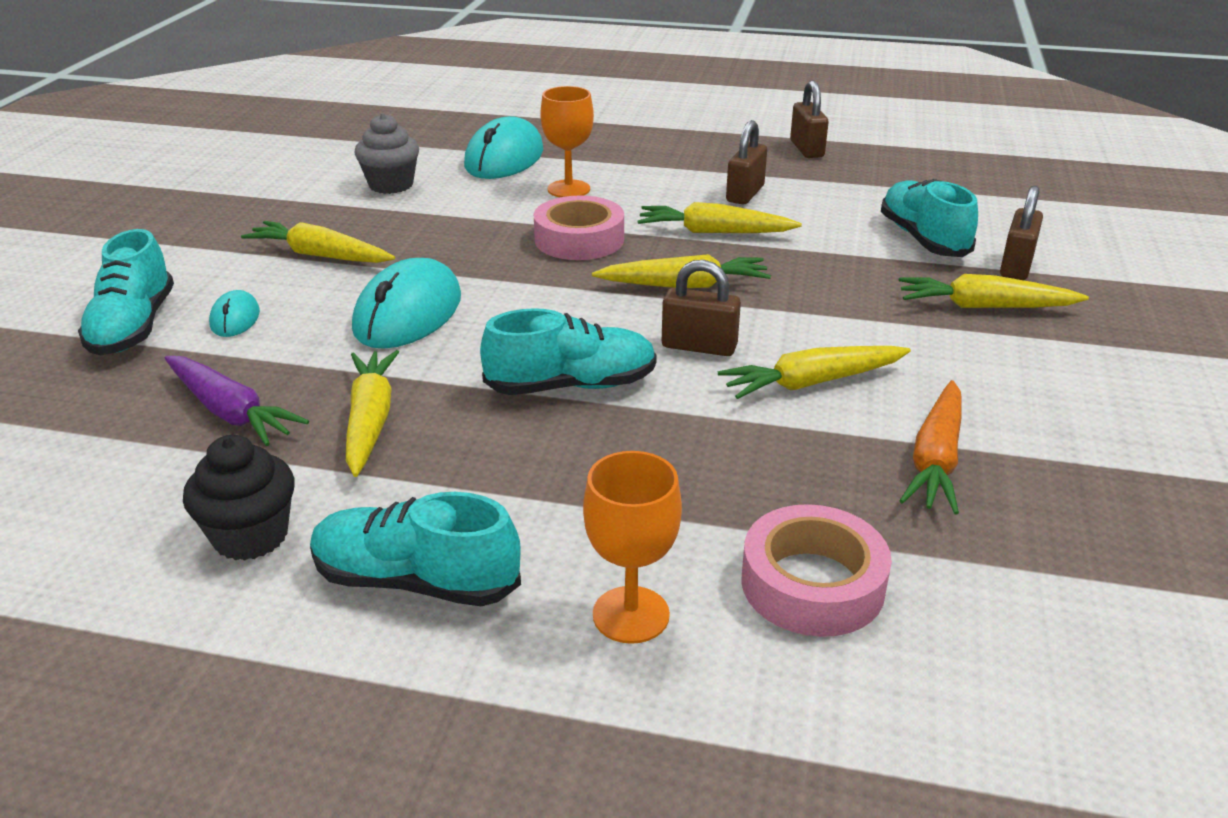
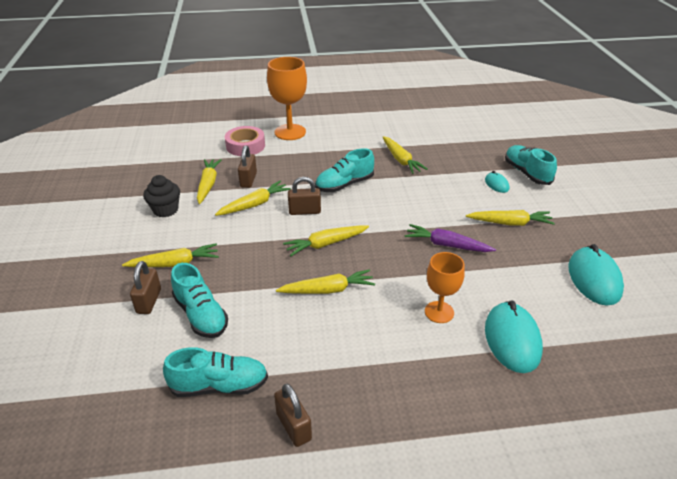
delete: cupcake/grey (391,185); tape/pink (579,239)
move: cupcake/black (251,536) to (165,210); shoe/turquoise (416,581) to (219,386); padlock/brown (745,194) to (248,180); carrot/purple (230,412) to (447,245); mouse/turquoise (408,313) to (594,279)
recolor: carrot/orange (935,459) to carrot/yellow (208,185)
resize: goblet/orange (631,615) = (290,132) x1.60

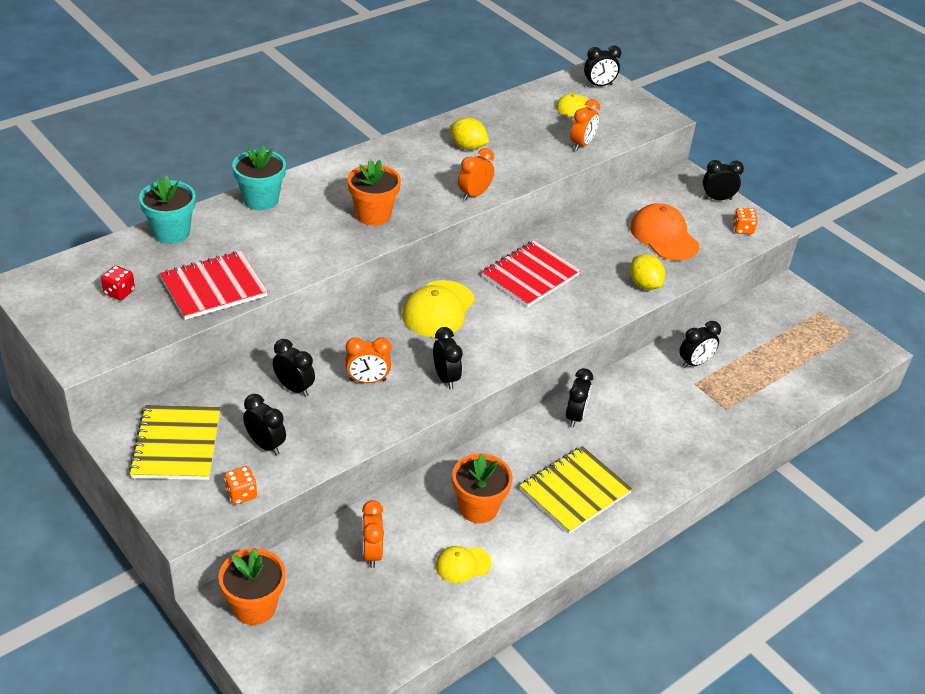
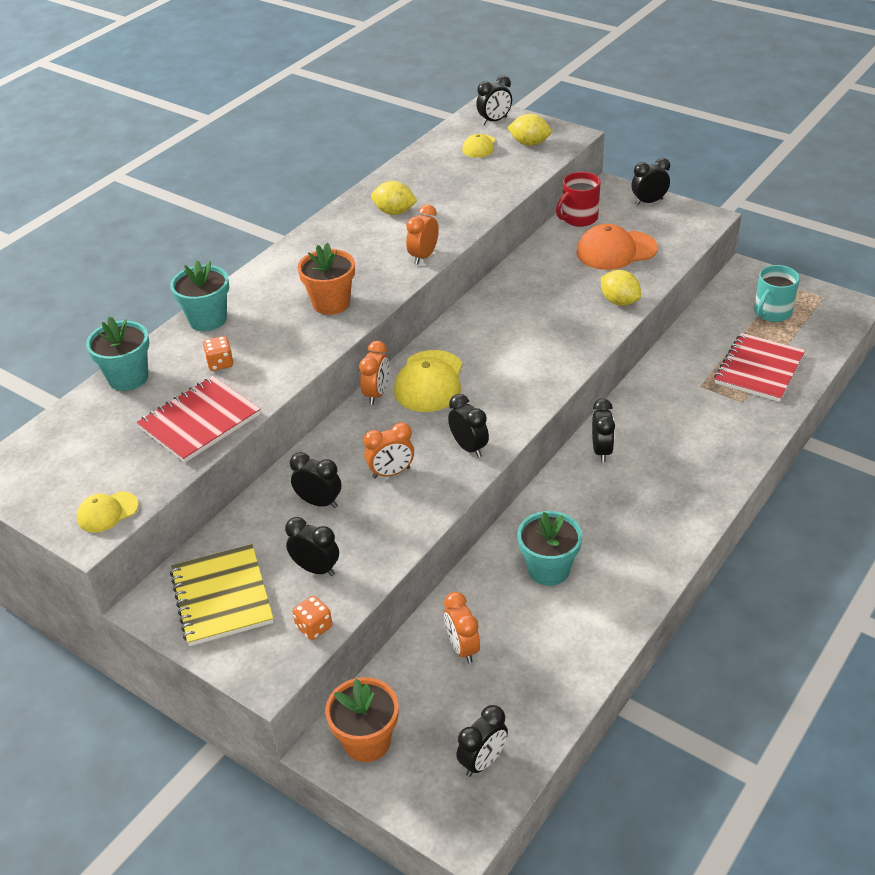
delete: dice/red (119,292); notebook/yellow (575,491)
insert: lemon/yellow (529,143); mug/red (579,218); mug/turquoise (772,312)
move: cap/yellow (463,564) to (107,512); dice/orange (742,229) to (220,363); clock/orange (582,144) to (377,394); clock/black (694,363) to (483,761); notebook/red (530,276) to (759,369)
recolor: flower pot/orange (478,508) to flower pot/turquoise (548,569)
rotate: cap/orange (664,236) = (616,250) 60 degrees counterclockwise

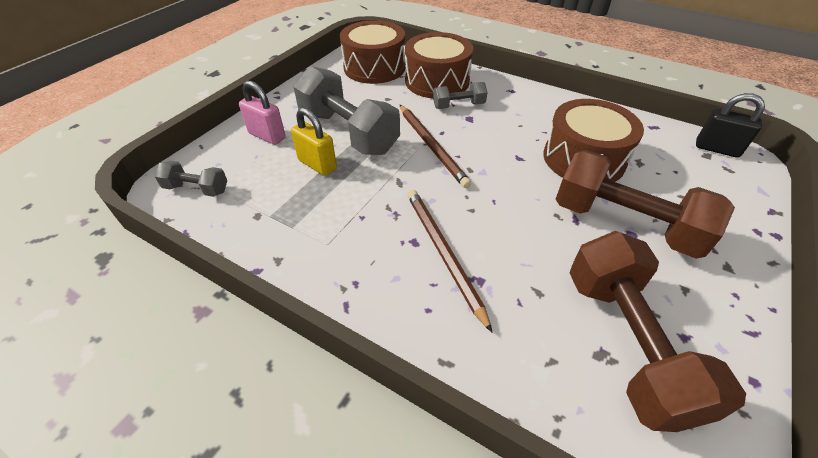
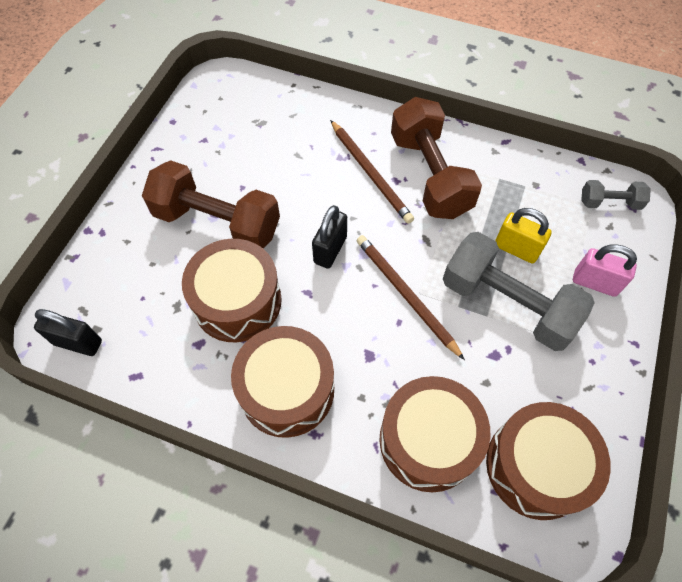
delete: dumbbell/grey (458,105)
insert: drum/brown (287,390); padlock/black (330,250)
move: dumbbell/brown (626,343) to (430,175)

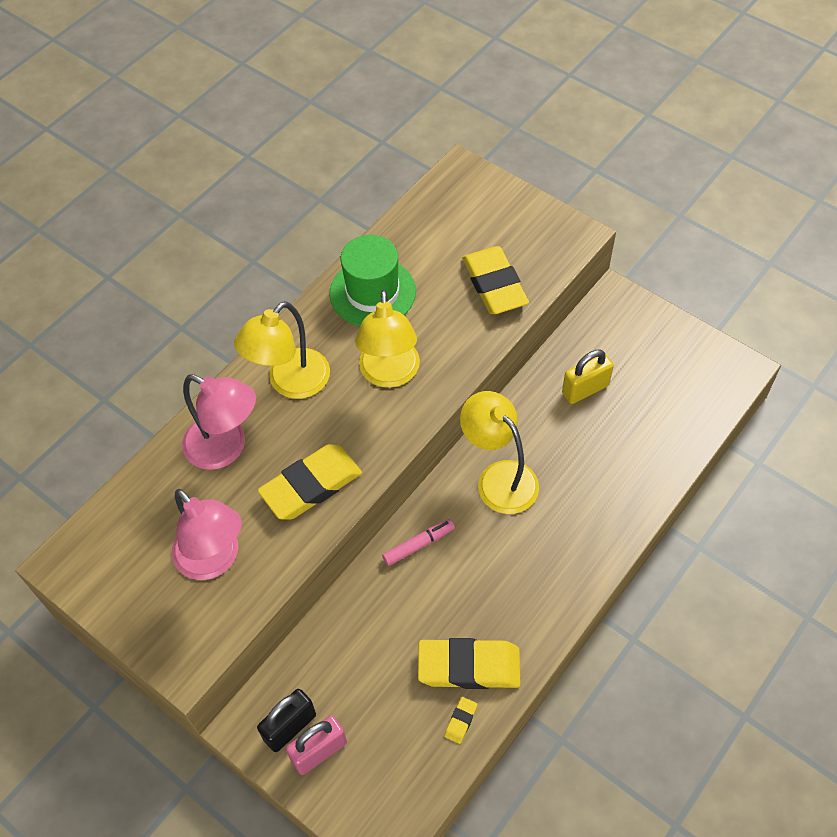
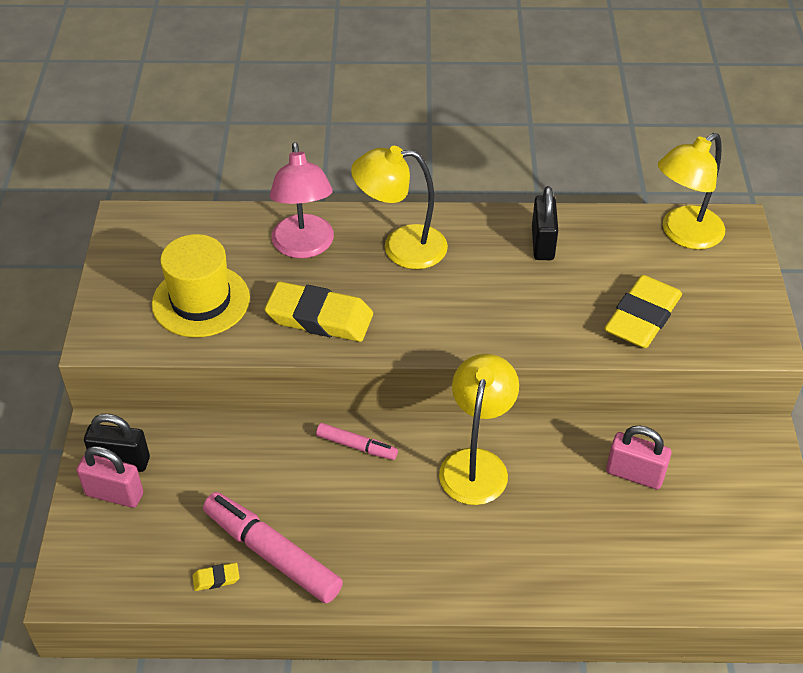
move: lamp/yellow (389,374) to (683,234)
replace: lamp/pink (214,560) to hat/yellow (201,301); eraser/yellow (469,666) to marker/pink (272,553); hat/green (372,292) to padlock/black (542,243)
recolor: padlock/yellow (585,389) to padlock/pink (634,474)

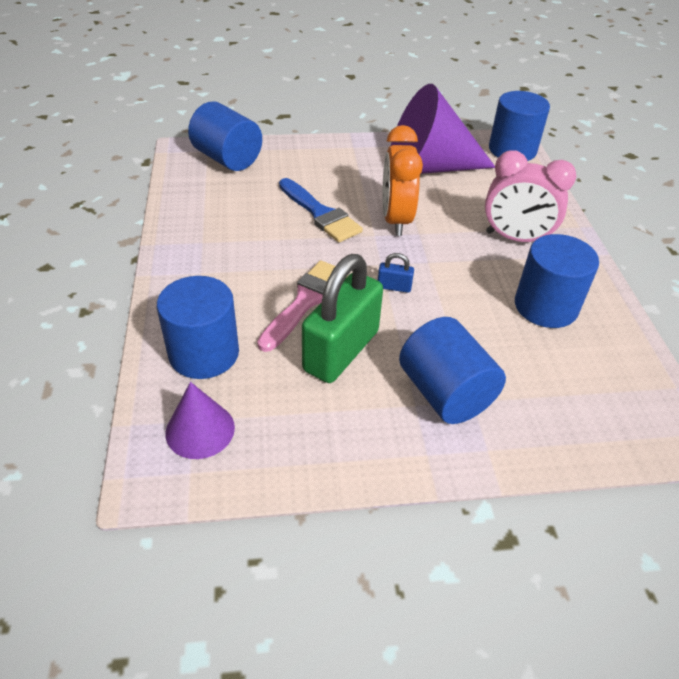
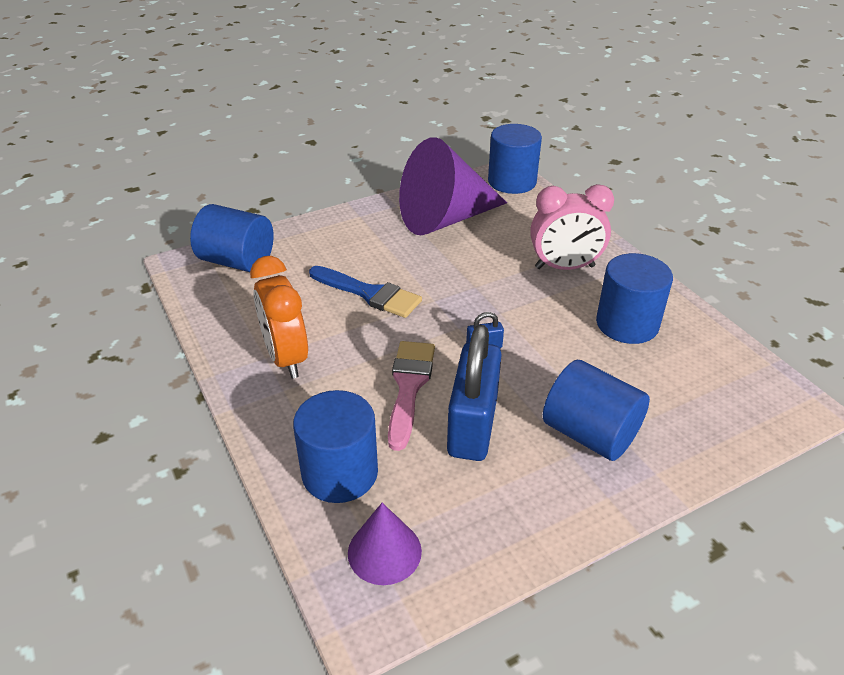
move: clock/orange (395,220) to (286,358)
recolor: padlock/green (341,351) to padlock/blue (473,425)

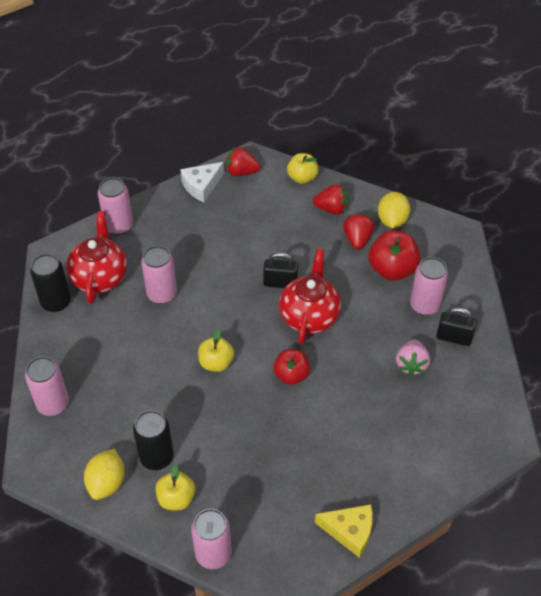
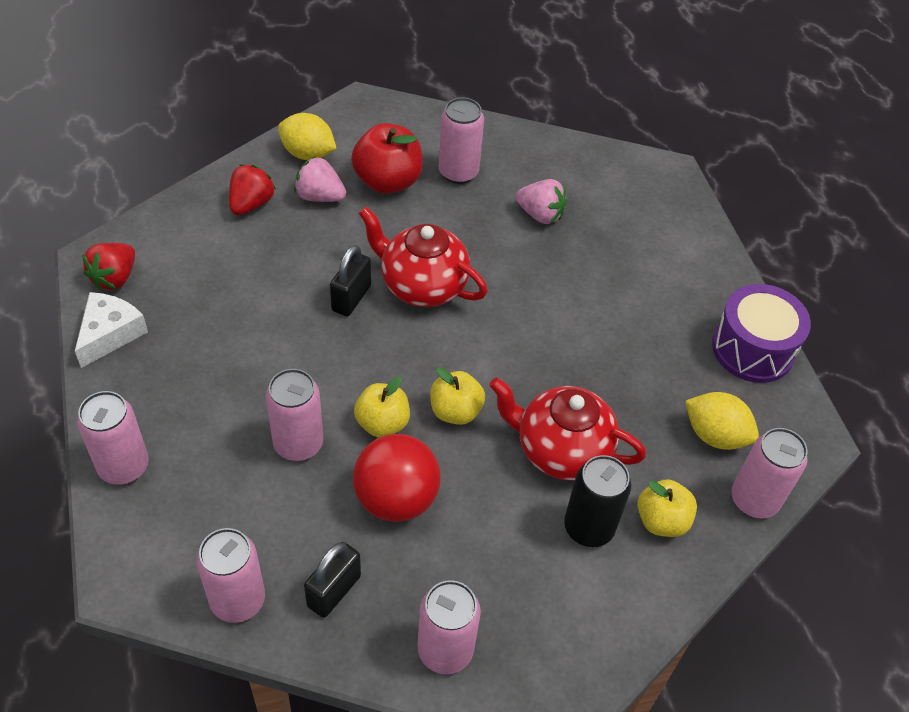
delete: apple/red (291,375)
insert: ball/red (396,499)
move: padlock/black (453,337) to (334,591); apple/yellow (302,178) to (382,423); teapot/red (100,277) to (561,450); lemon/yellow (107,483) to (715,435)
replace: cheese/yellow (350,531) to drum/purple (753,349)
recolor: can/black (56,302) to can/pink (237,600); strawberry/red (357,239) to strawberry/pink (320,196)
rotate: cheese/white (201,186) = (110,334) 135 degrees counterclockwise

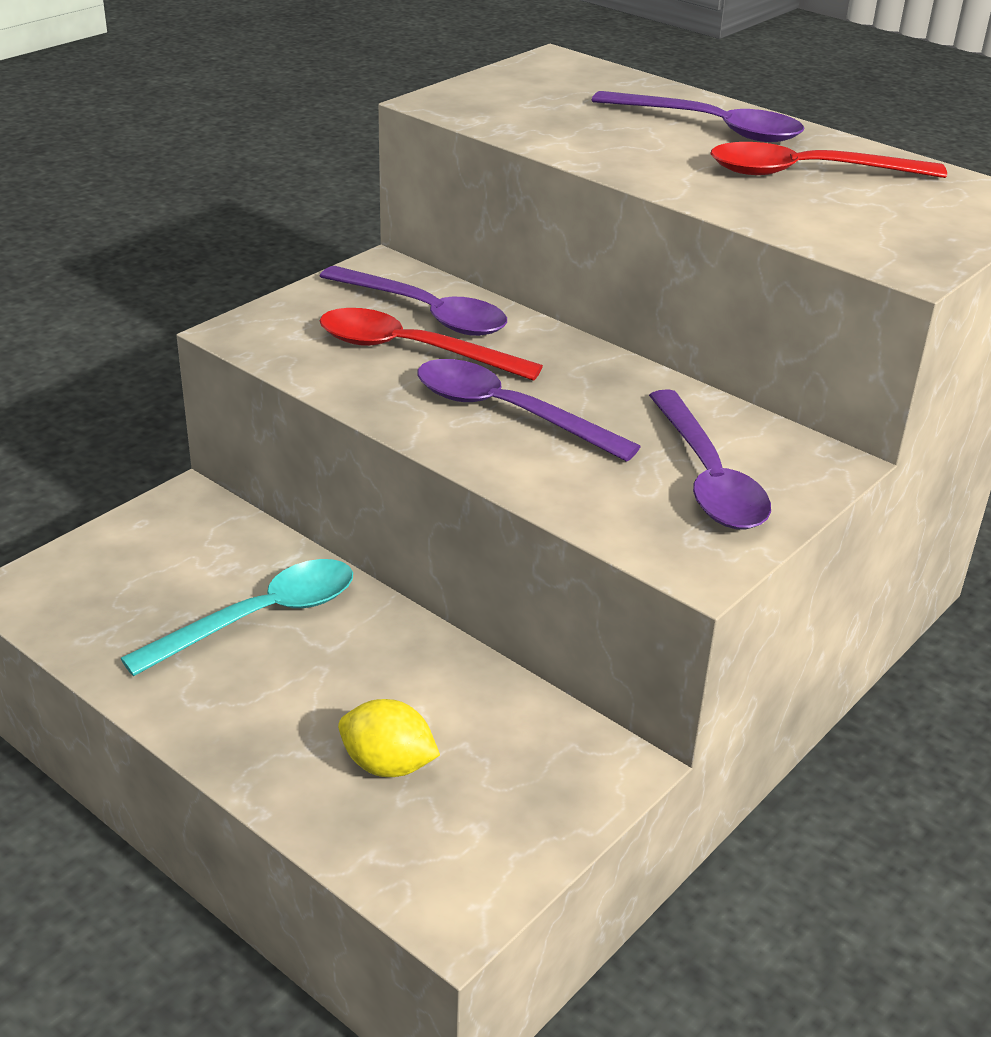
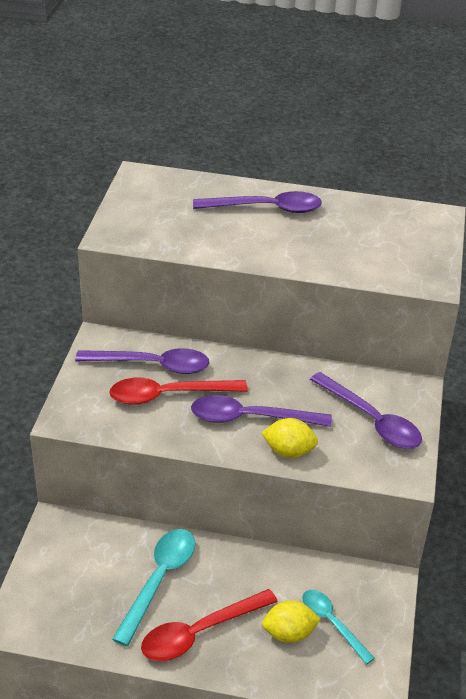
insert: lemon/yellow (289,451); spoon/turquoise (332,623)
move: spoon/red (808,173) to (200,632)

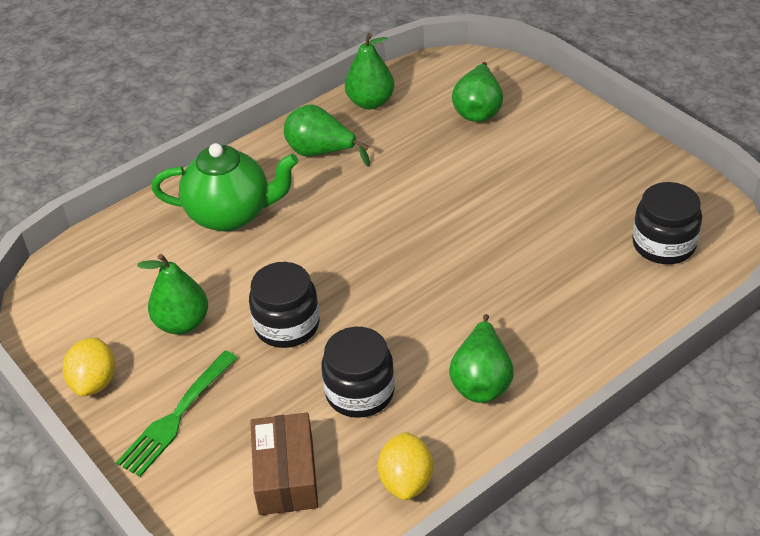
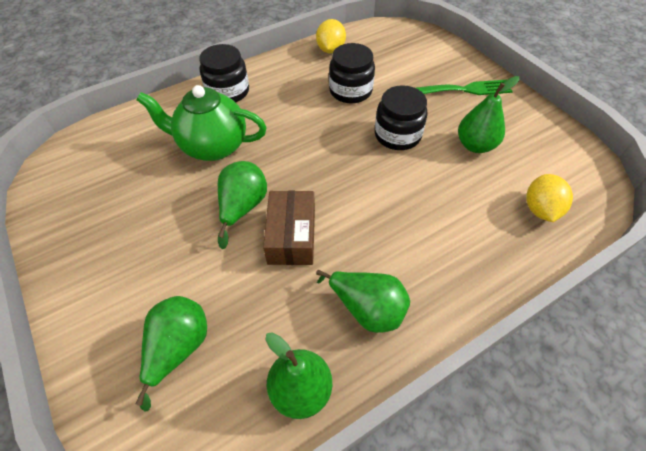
move: teapot/green (231,214) to (213,146); jar/black (663,244) to (228,92); pear/green (481,380) to (243,207); box/brown (286,475) to (291,236); lemon/yellow (94,382) to (540,209)
rotate: fork/green (176,417) = (464,90) 45 degrees clockwise

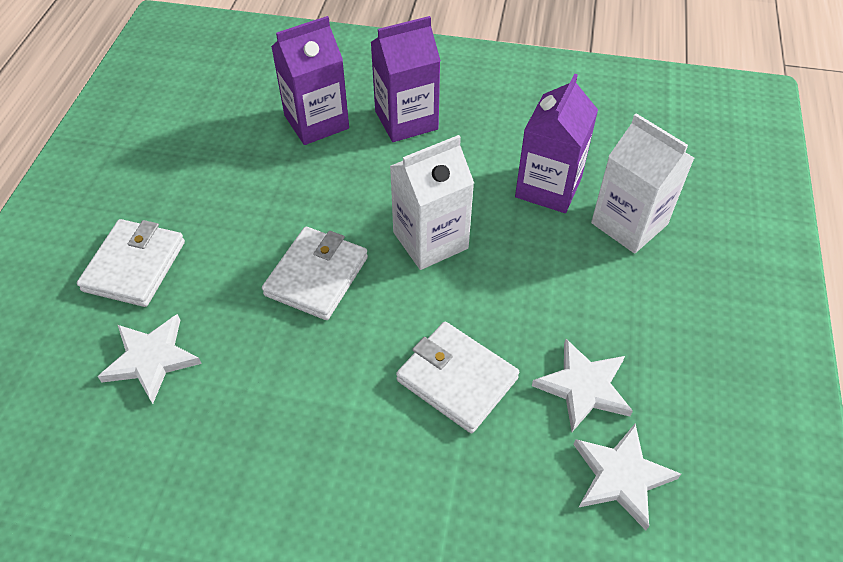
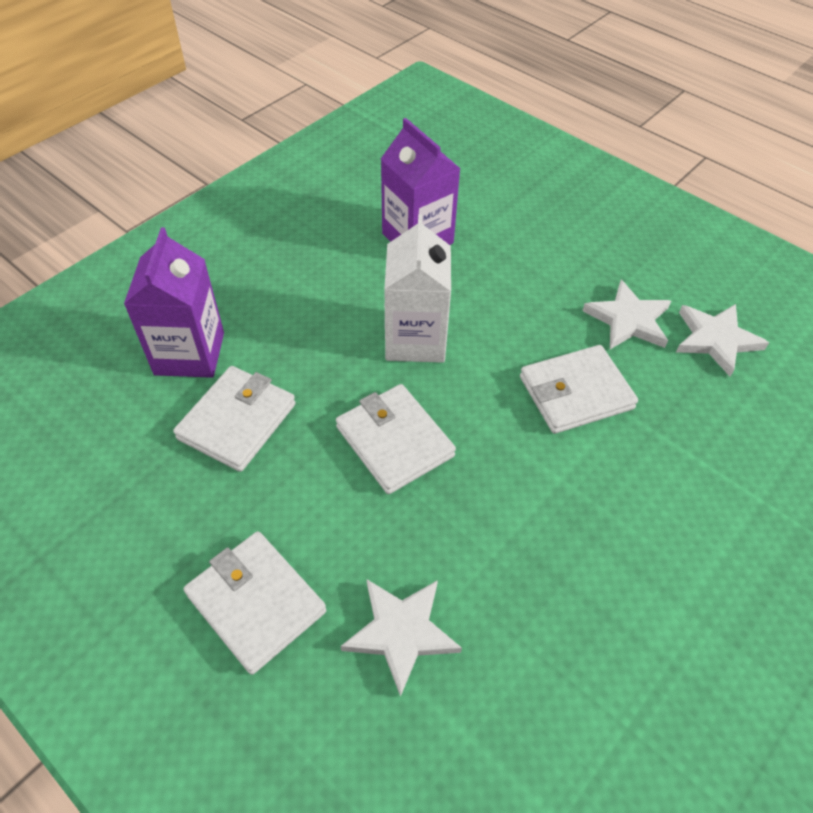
delete: carton/purple (406,120); carton/white (629,224)
insert: wallet/white (237,421)

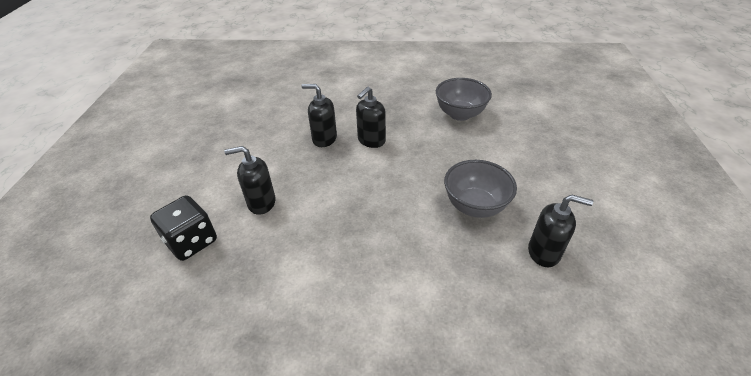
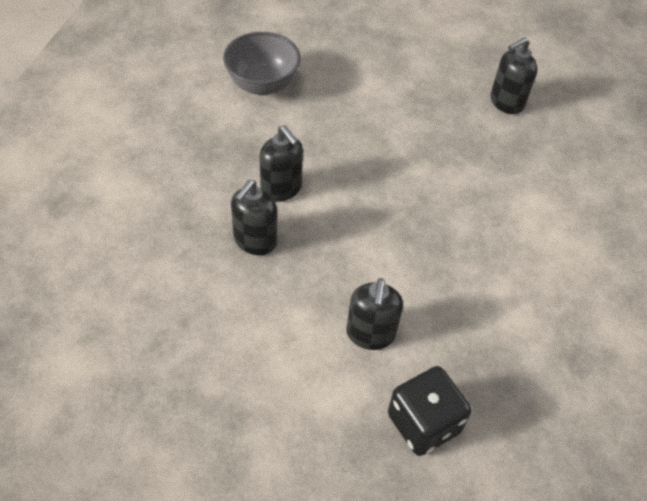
delete: bowl/grey (475,206)
rotate: soap dispenser/black (544,252) = (506,102) 150 degrees counterclockwise

